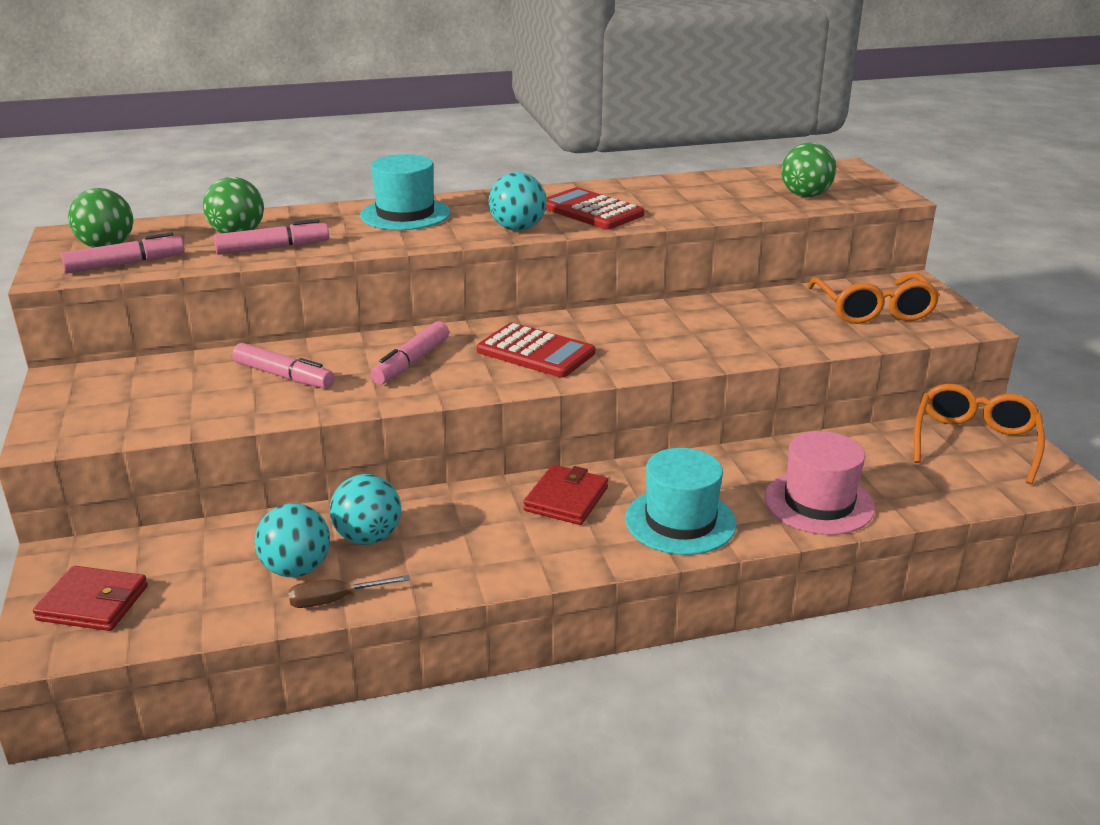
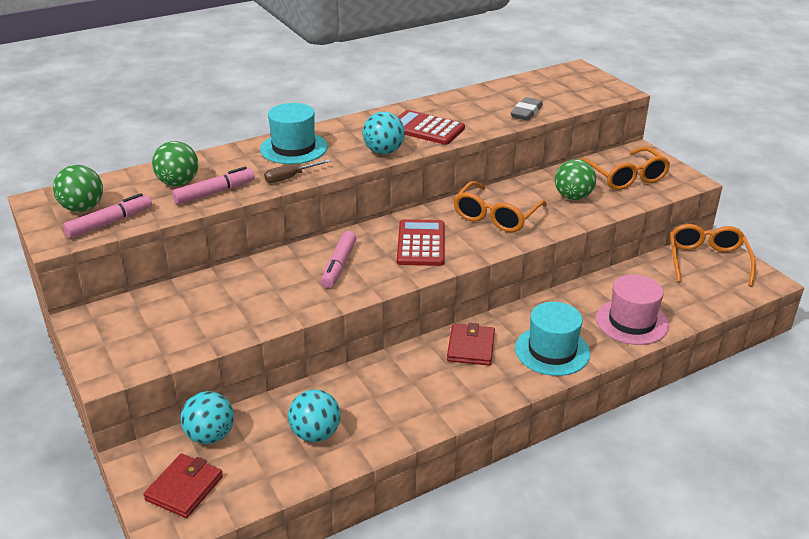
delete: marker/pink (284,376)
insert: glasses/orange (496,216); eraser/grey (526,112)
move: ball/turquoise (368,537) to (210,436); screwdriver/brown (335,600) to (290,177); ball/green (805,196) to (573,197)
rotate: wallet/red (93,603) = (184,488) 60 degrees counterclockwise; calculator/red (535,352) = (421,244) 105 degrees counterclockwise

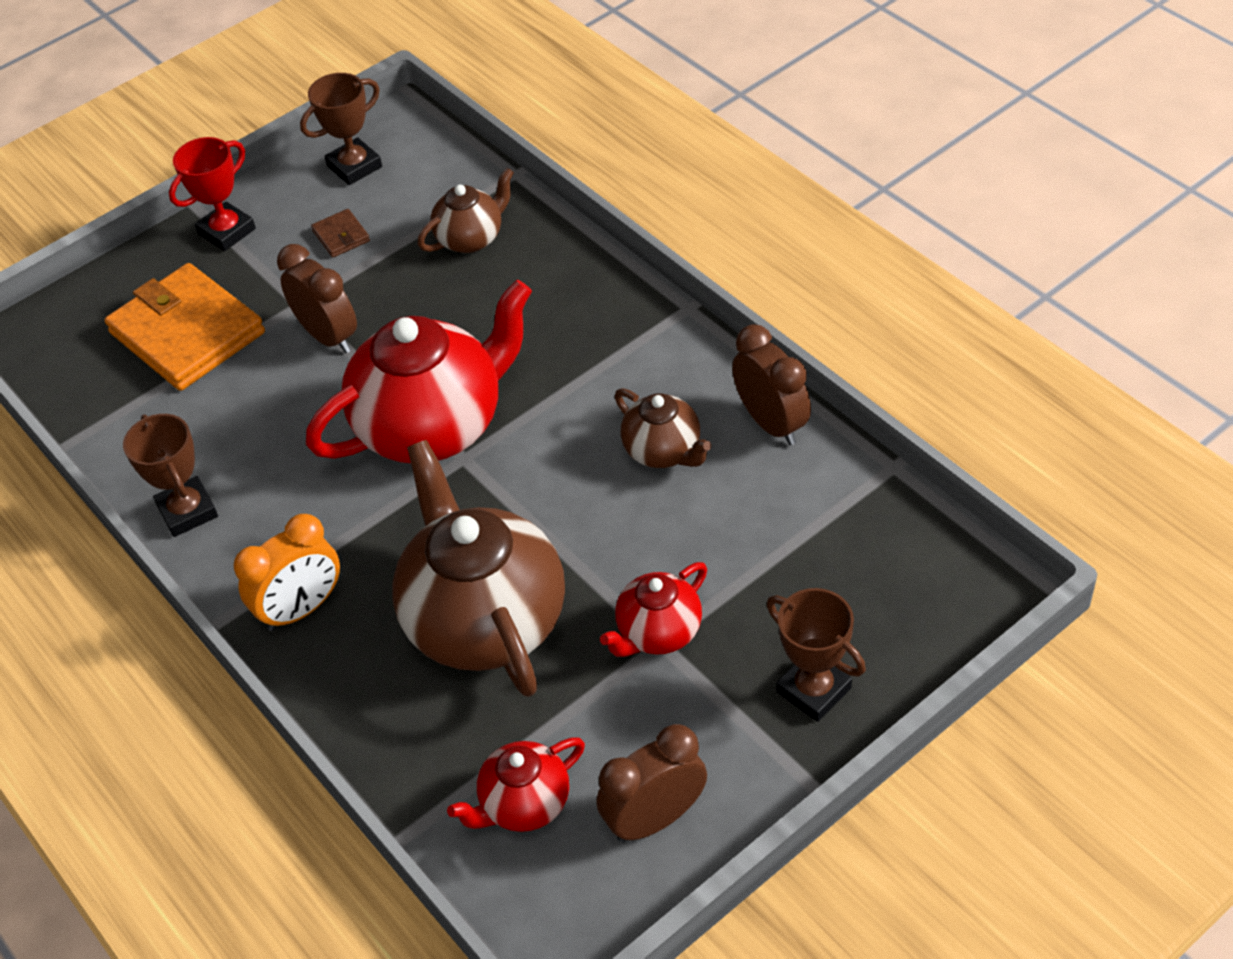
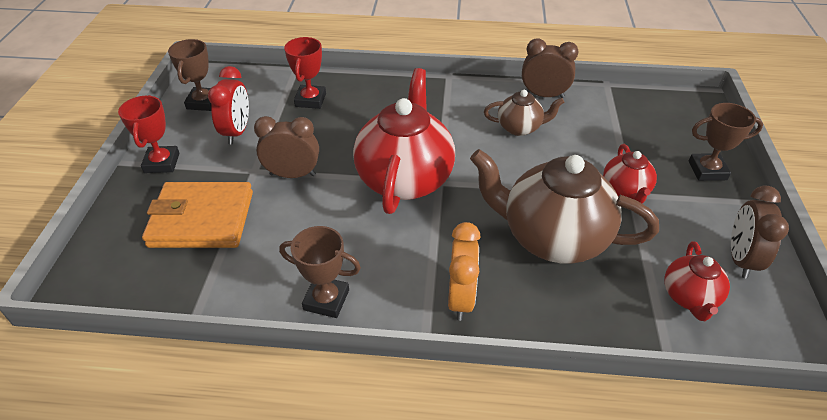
replace: wallet/brown (341,236) to clock/red (237,132); teapot/brown (471,238) to trophy/red (310,100)

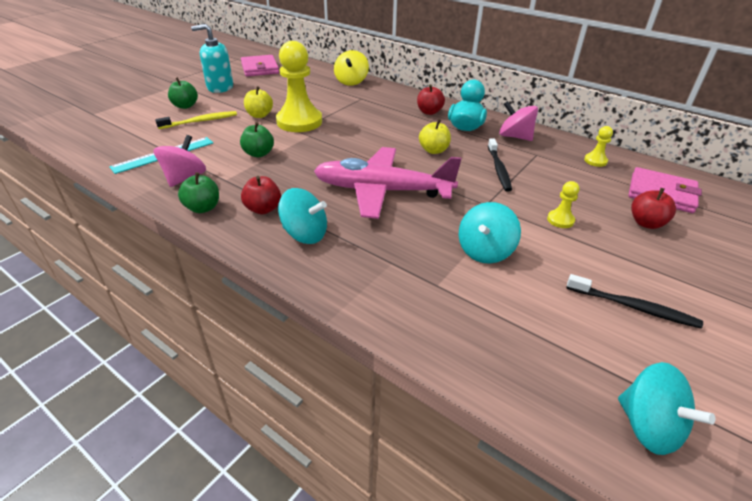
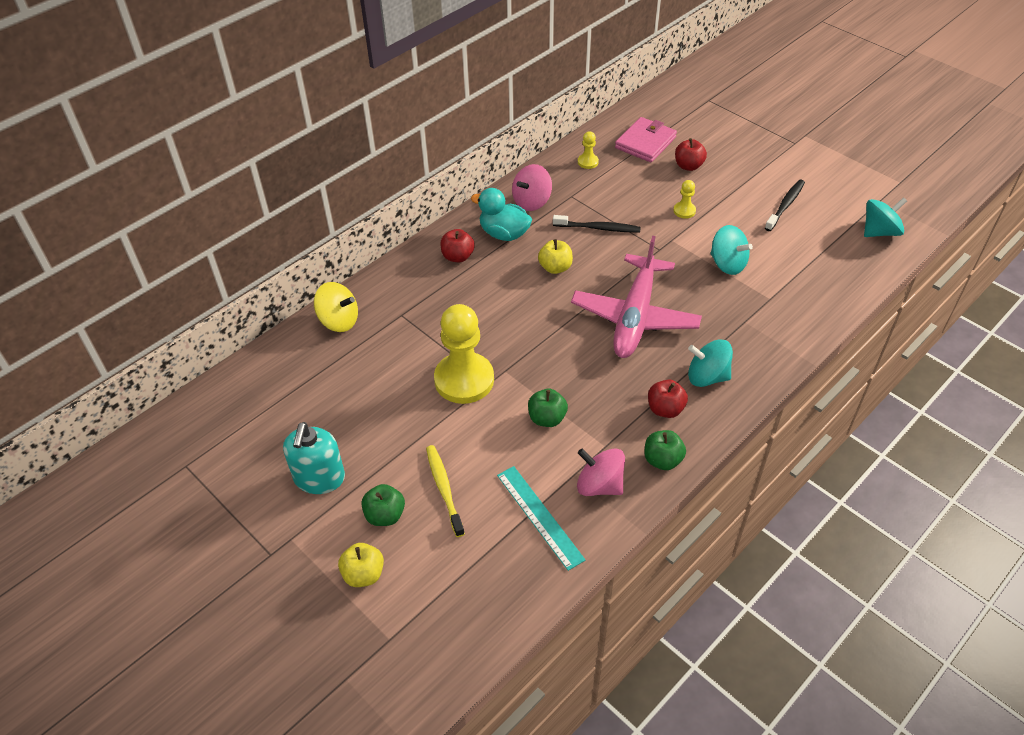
delete: wallet/pink (260,68)
move: apple/yellow (259,115) to (363,574)
rotate: spinning top/turquoise (305,234) = (707,377) 105 degrees counterclockwise

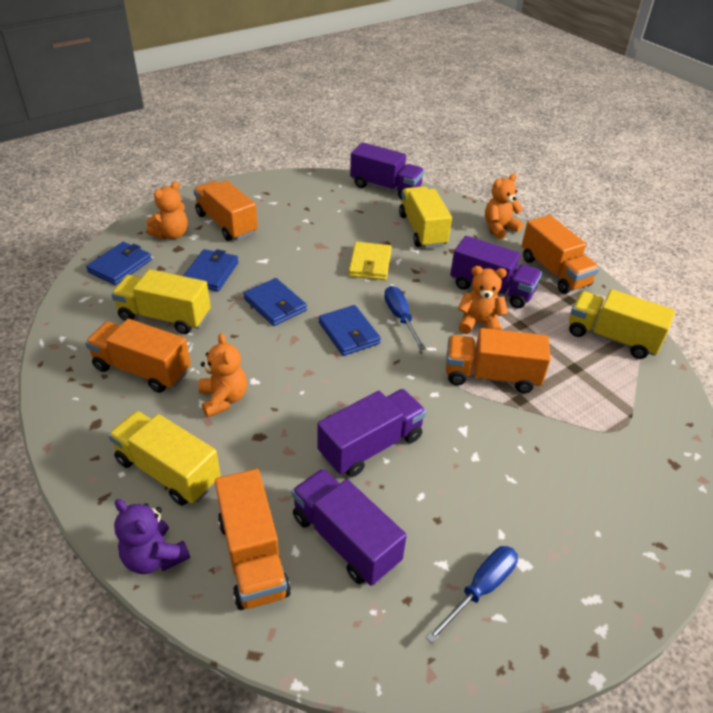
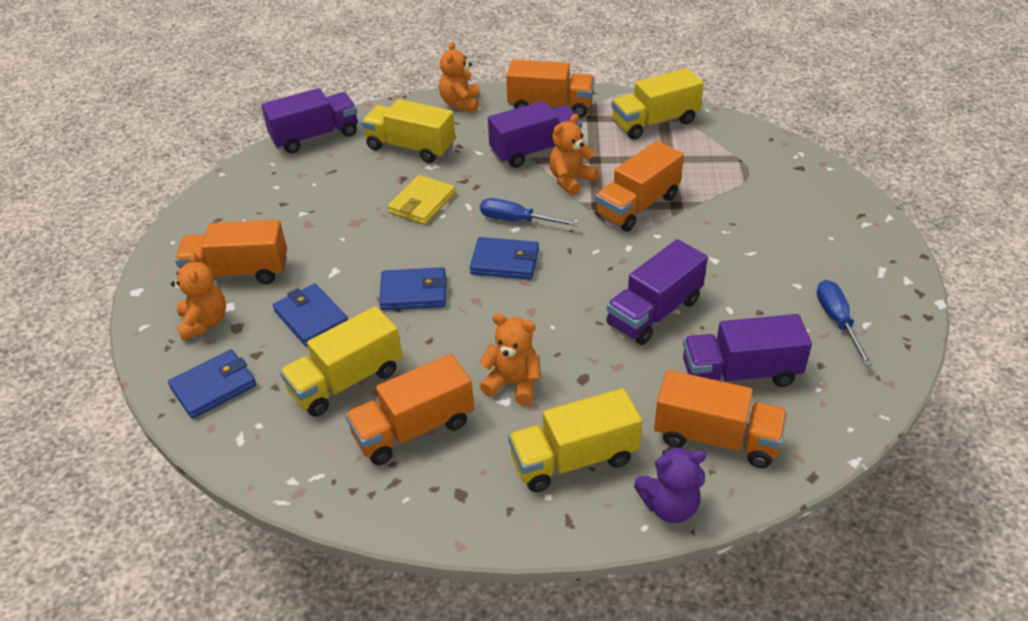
rotate: wallet/blue (120,266) = (213,387) 75 degrees clockwise; wallet/yellow (370,264) = (422,203) 75 degrees clockwise; truck/purple (371,446) = (654,312) 135 degrees counterclockwise

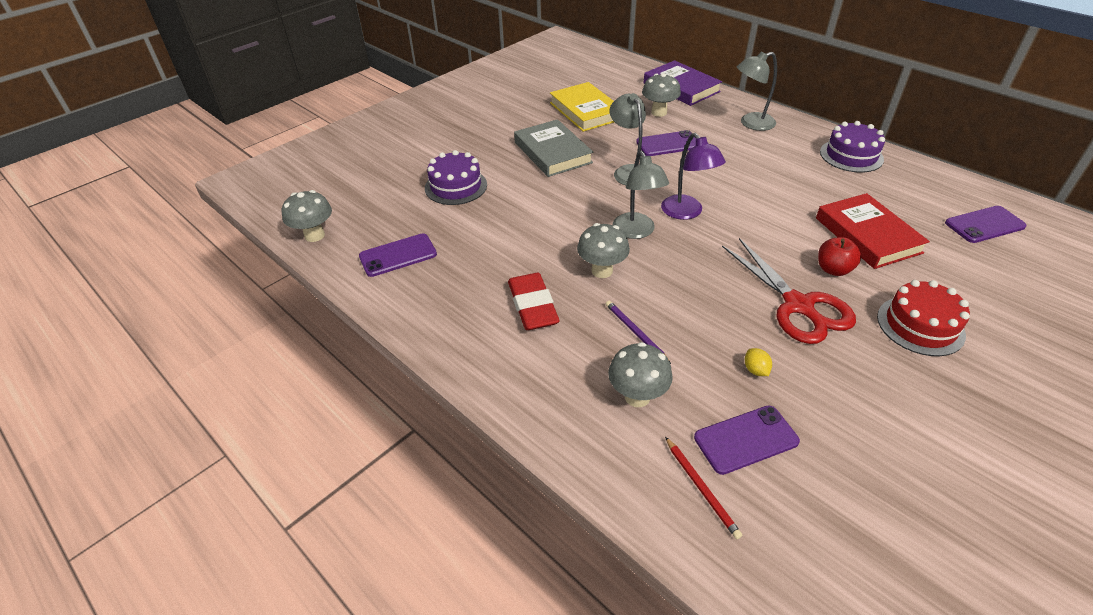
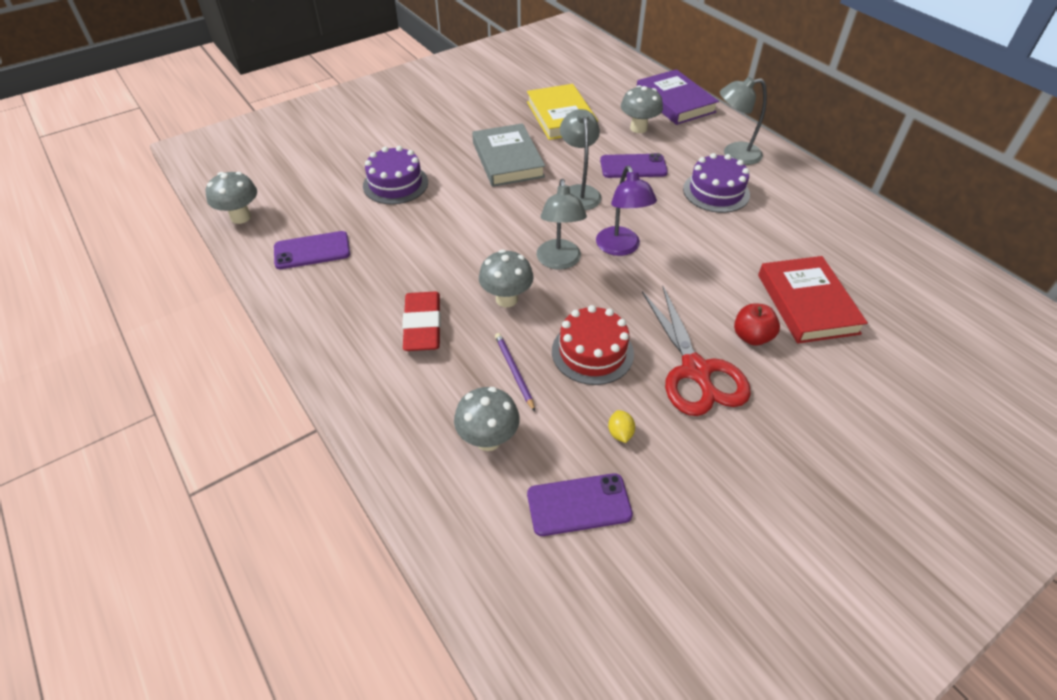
delete: pencil/red (701,488); phone/purple (984,225)
move: cake/red (920,325) to (592,352); cake/purple (851,155) to (716,192)

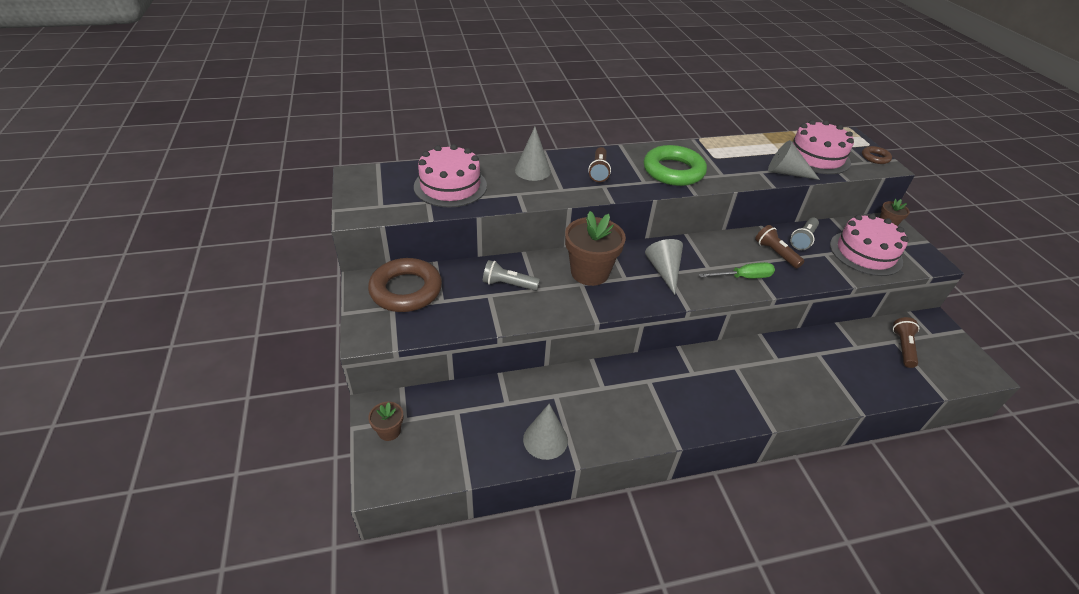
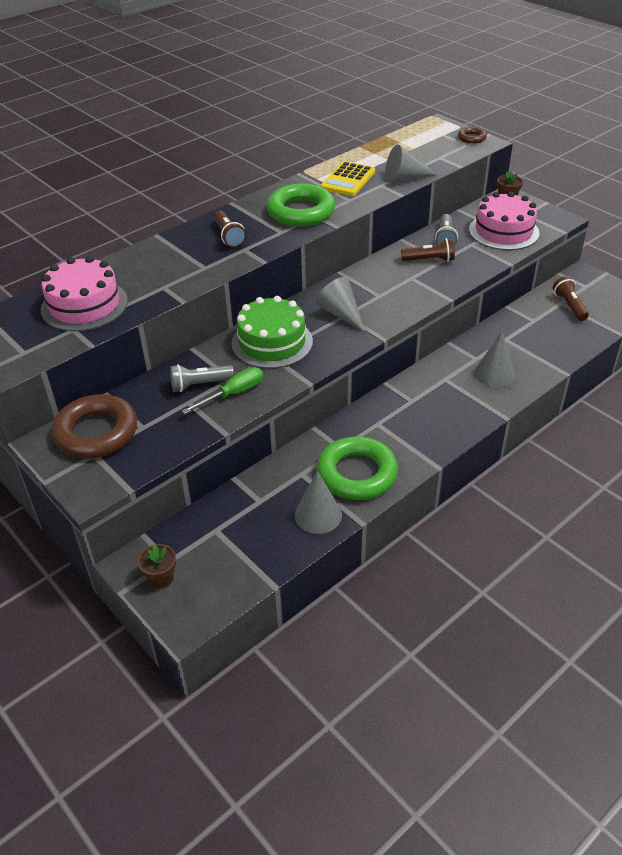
delete: cake/pink (816,157)
insert: ring/green (357,473); calculator/yellow (348,180)
move: screwdriver/green (743,277) to (233,394); cone/grey (532,170) to (494,374)
replace: flower pot/brown (589,272) to cake/green (272,342)
rotate: flashlight/brown (775,253) = (429,260) 150 degrees clockwise

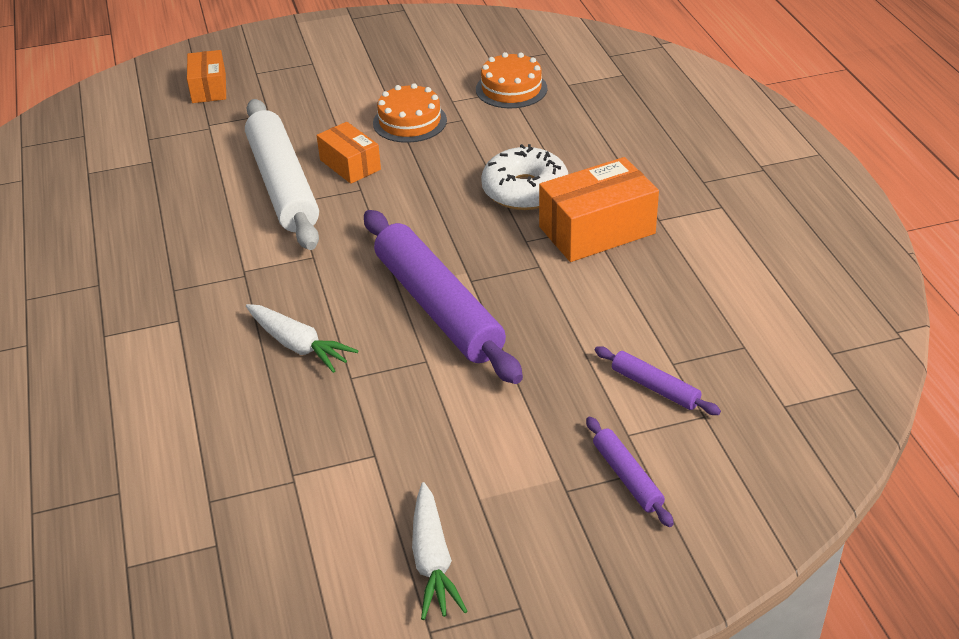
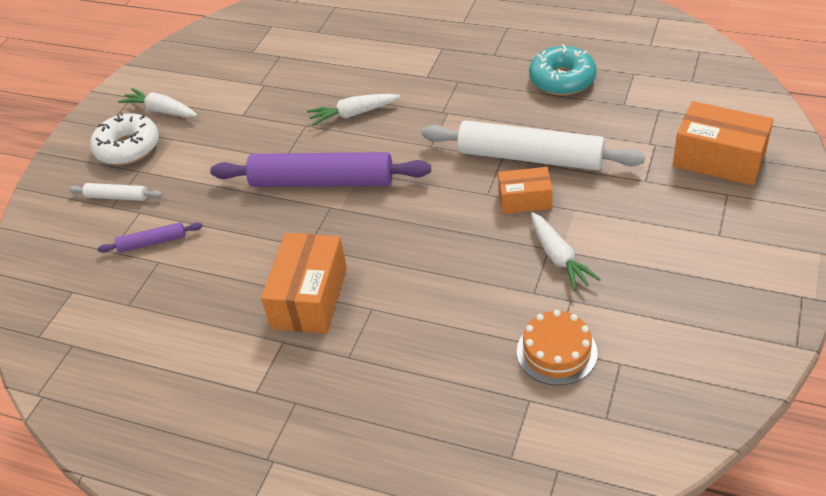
insert: donut/turquoise (562,79)
move: donut/white (525,190) to (128,148)
replace: cake/orange (409,121) to carrot/white (559,258)
recolor: rolling pin/purple (627,477) to rolling pin/white (117,197)
resize: box/orange (209,88) = (719,159) x1.64

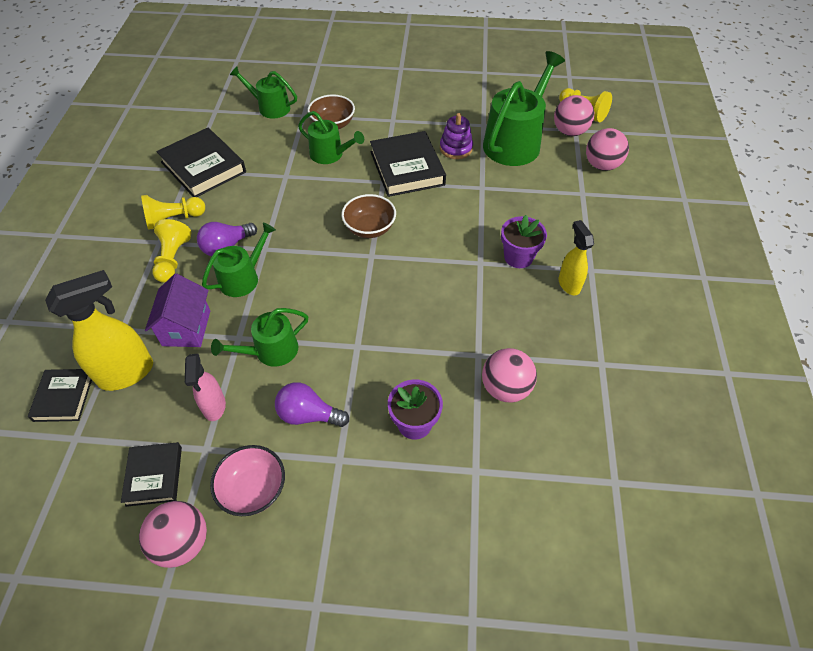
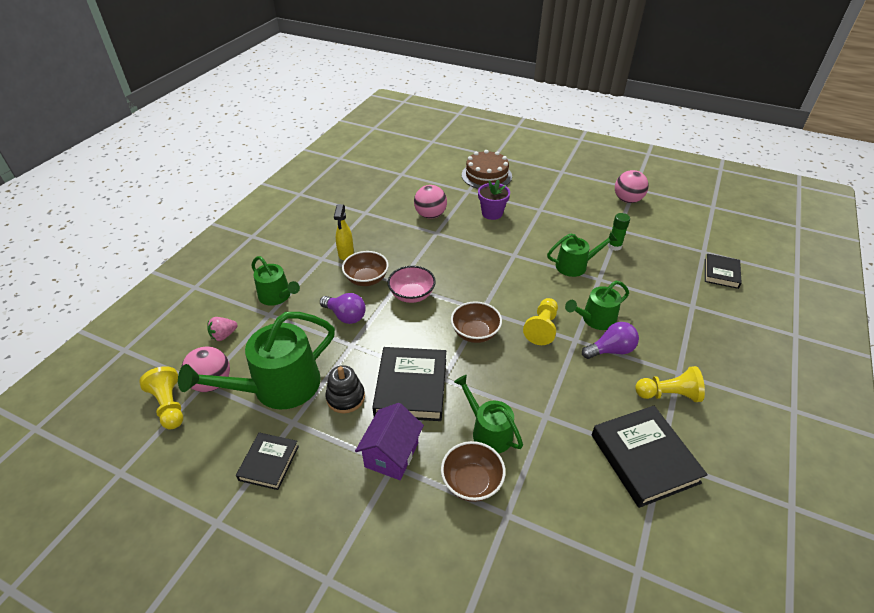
delete: spray bottle/yellow (127,373)
insert: cake/brown (486,175)
move: book/black (154,476) to (269,463); watering can/green (270,107) to (277,296); light bulb/purple (308,415) to (345,316); house/purple (186,328) to (391,454); bowl/pink (253,489) to (412,295); pawn/yellow (173,259) to (542,328)
replace: ball/pink (602,165) to strawberry/pink (224,335); flower pot/purple (518,257) to bowl/brown (366,279); spray bottle/pink (214,407) to glue stick/green (614,246)
recolor: stacking toy/purple (456,148) to stacking toy/black (345,397)

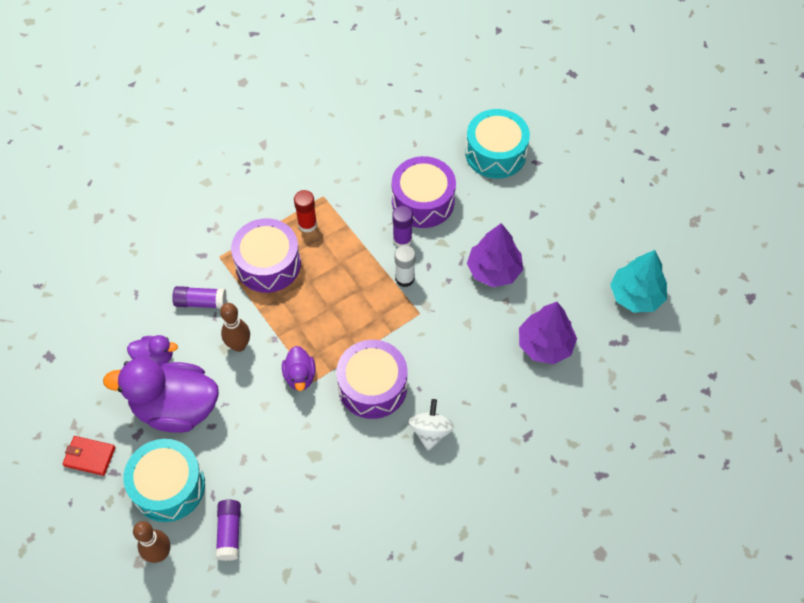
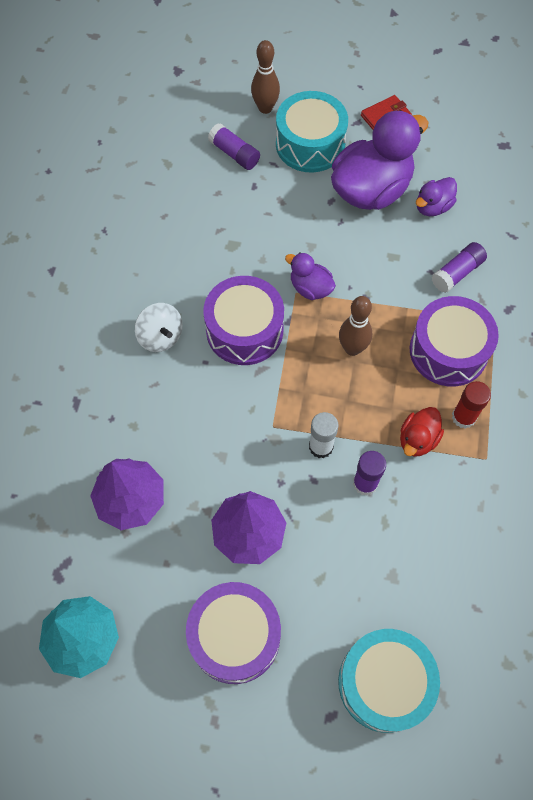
insert: duck/red (417,439)
move: drum/purple (423,201) to (235,636); bowling pin/brown (239,345) to (352,348)

